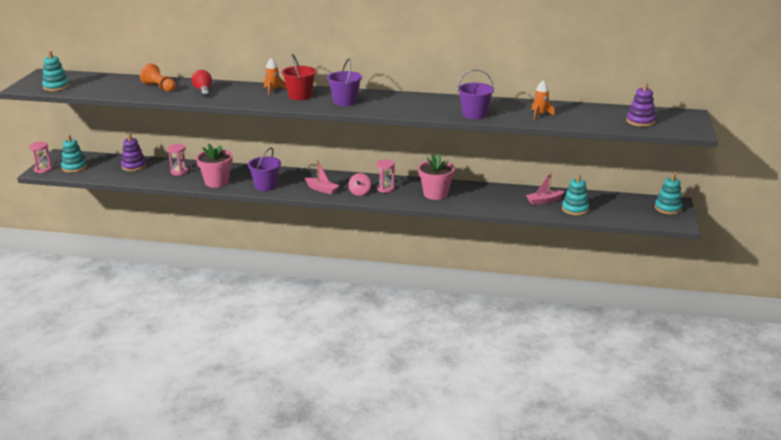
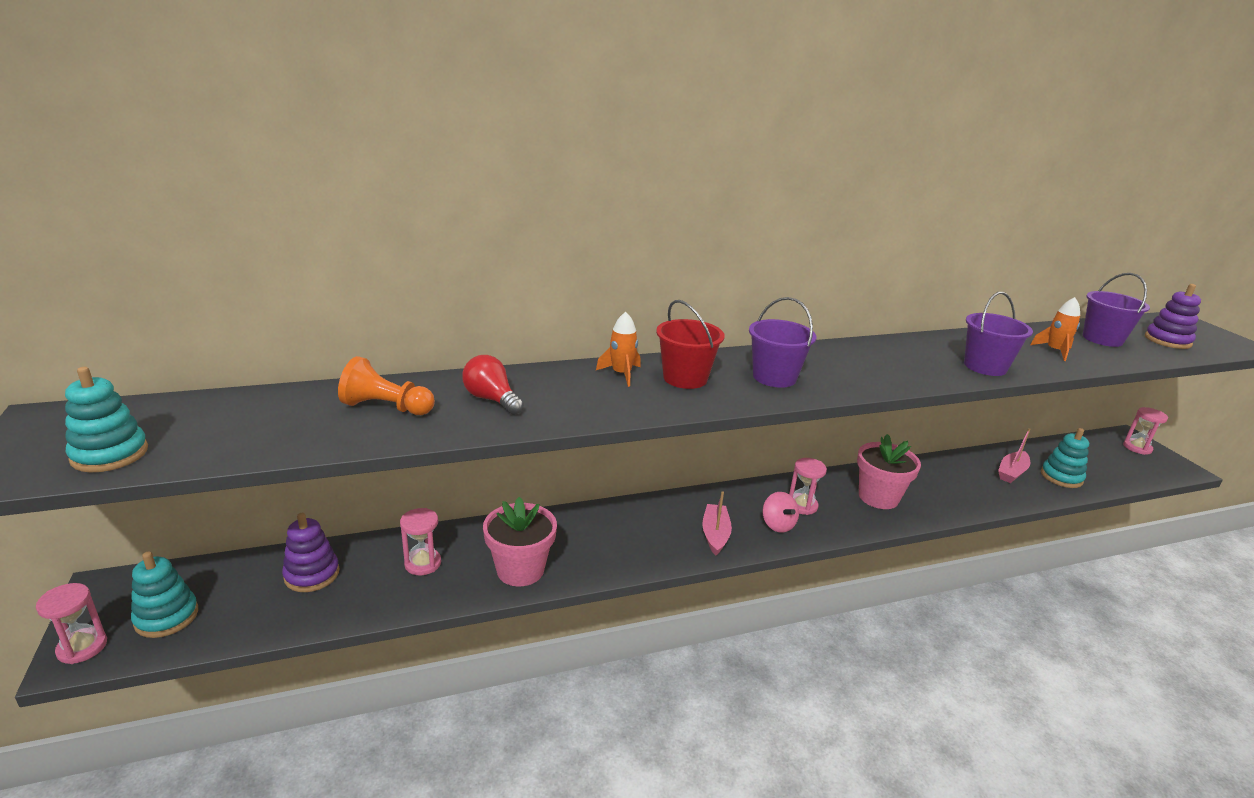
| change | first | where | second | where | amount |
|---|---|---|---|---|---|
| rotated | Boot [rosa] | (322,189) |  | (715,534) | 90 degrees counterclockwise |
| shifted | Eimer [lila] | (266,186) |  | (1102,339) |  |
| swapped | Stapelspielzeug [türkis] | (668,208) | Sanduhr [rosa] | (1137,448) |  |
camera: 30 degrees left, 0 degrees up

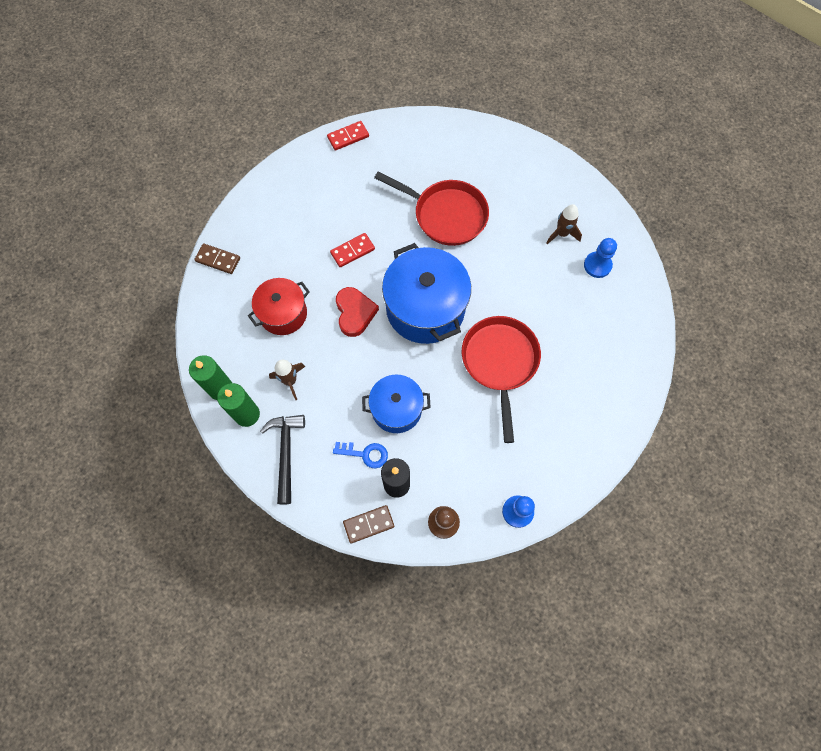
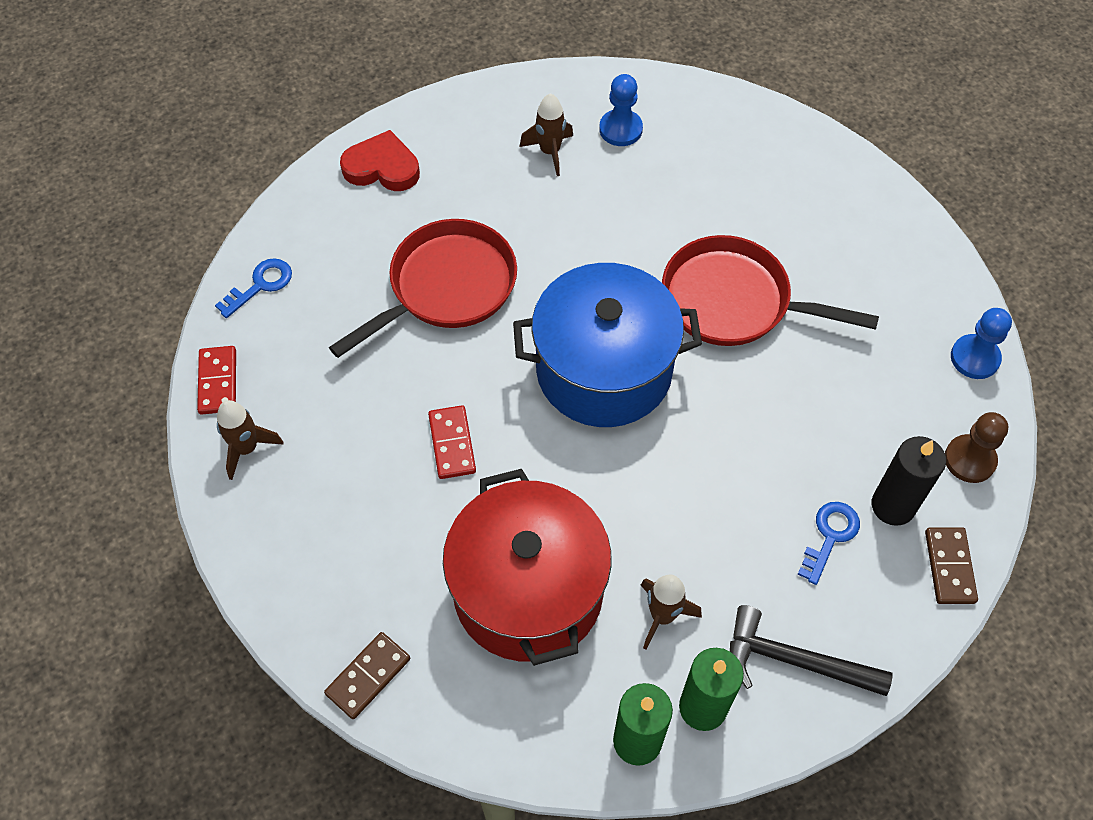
| change | first | where | second | where | amount |
|---|---|---|---|---|---|
| new |  |  | Schlüssel [blau] | (260,285) |  |
| new |  |  | Rakete [braun] | (247,448) |  |
| shifted | Herz [rot] | (355,313) |  | (382,167) |  |
| scaled | Kochtopf [rot] | (283,314) |  | (528,591) | x1.65 |
| gone | Kochtopf [blau] | (396,409) |  |  |  |
camera: 70 degrees left, 10 degrees down

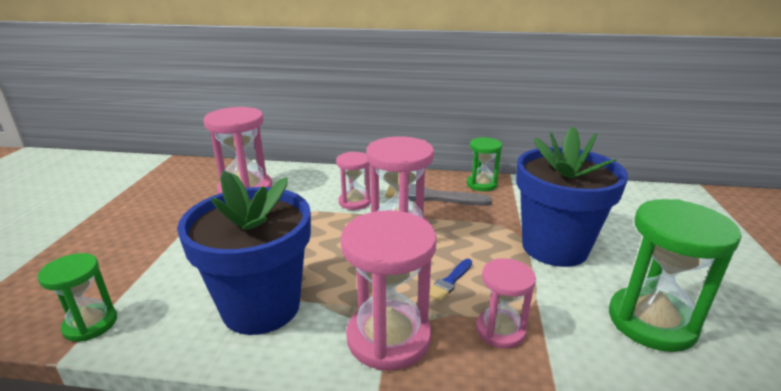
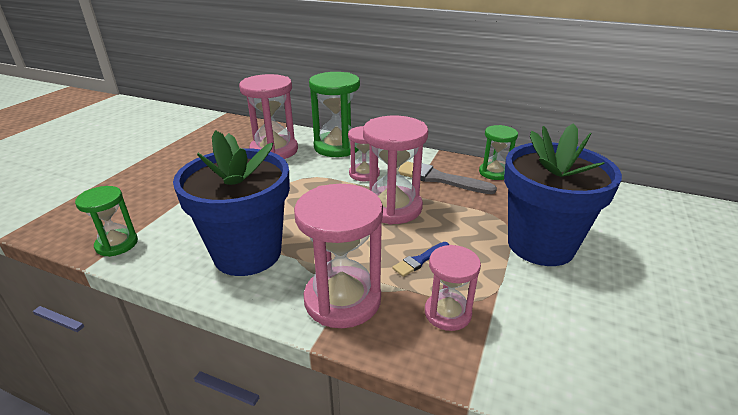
| change | first | where | second | where | amount |
|---|---|---|---|---|---|
| shifted | Sanduhr [grün] | (651,322) |  | (337,147) |  |
camera: 15 degrees right, 5 degrees up

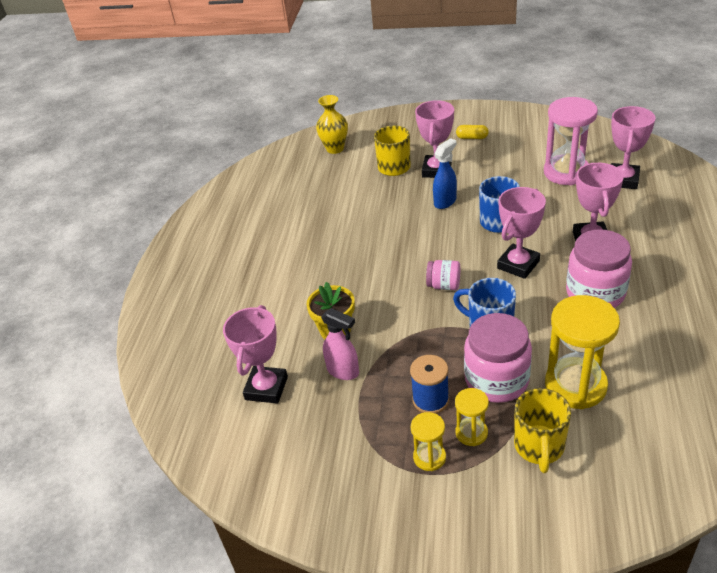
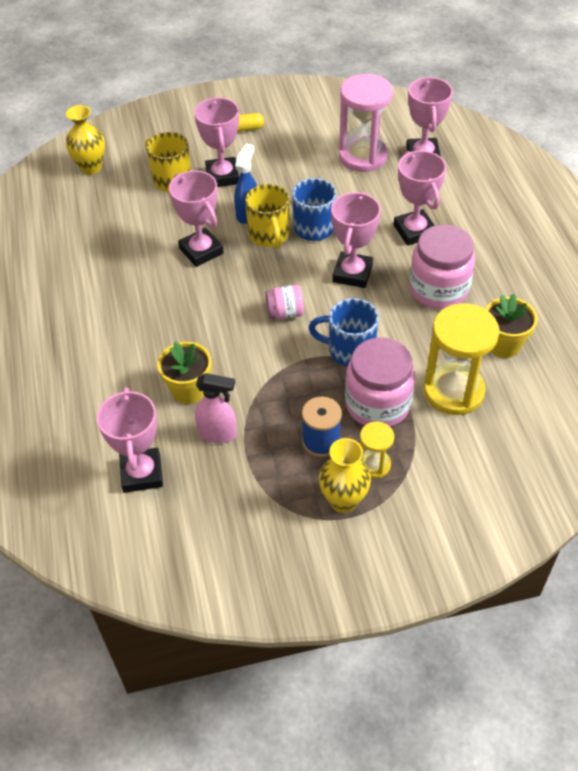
| change | first | where | second | where | amount |
|---|---|---|---|---|---|
| new |  |  | Pokal [rosa] | (201,251) |  |
| shifted | Tasse [gelb] | (539,447) |  | (269,236) |  |
| swapped | Sanduhr [gelb] | (429,457) | Vase [gelb] | (343,500) |  |
| new |  |  | Blumentopf [gelb] | (503,345) |  |
camera: 25 degrees left, 10 degrees up

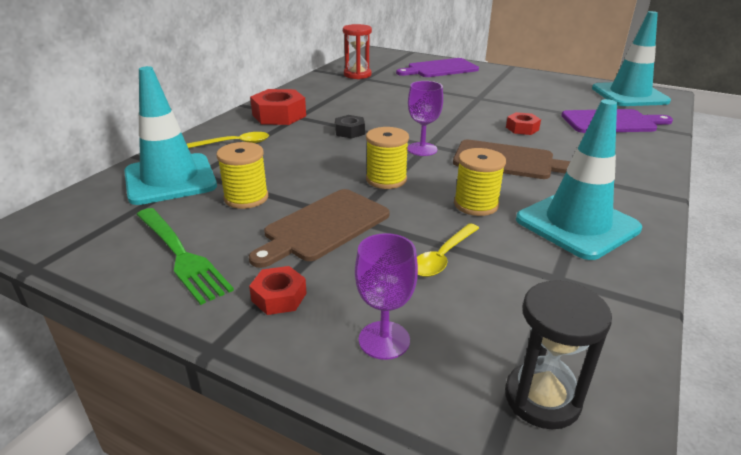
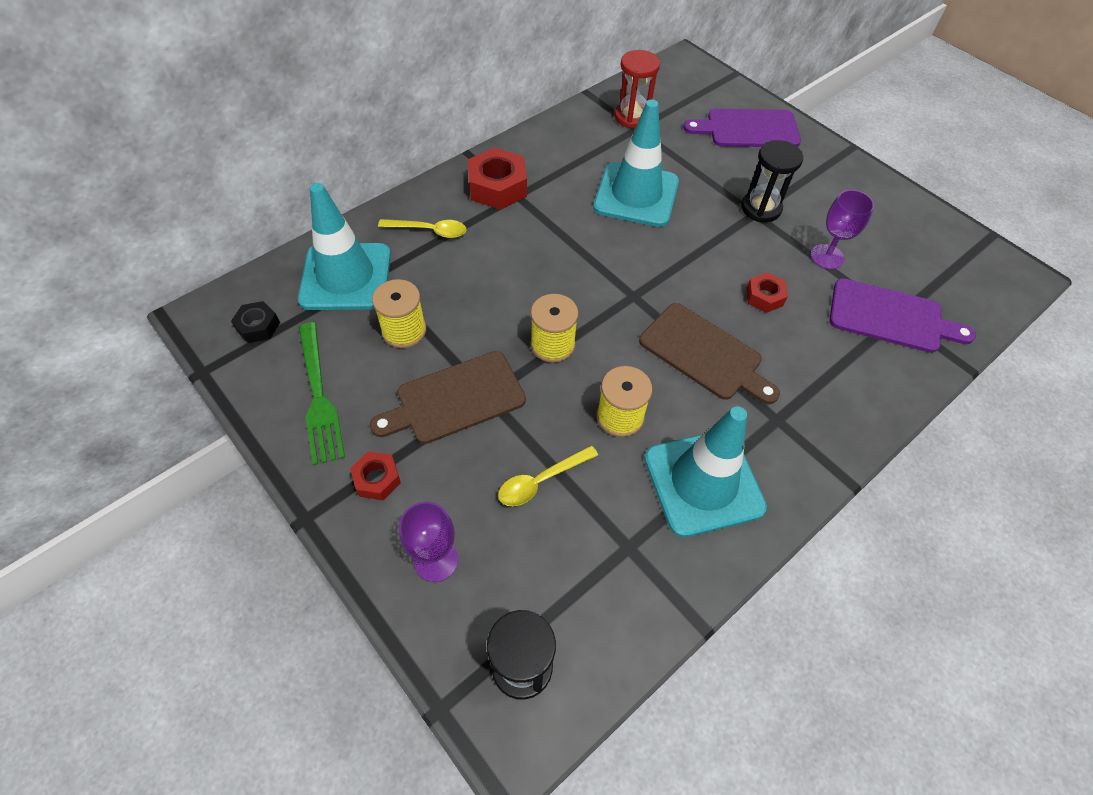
| change | first | where | second | where | amount |
|---|---|---|---|---|---|
| shifted | Sechskantmutter [schwarz] | (350,131) |  | (258,326) |  |
| shifted | Leitkegel [türkis] | (629,95) |  | (636,195) |  |
| new |  |  | Sanduhr [schwarz] | (761,208) |  |
| shifted | Kelch [lila] | (422,149) |  | (827,257) |  |
camera: 20 degrees right, 25 degrees up

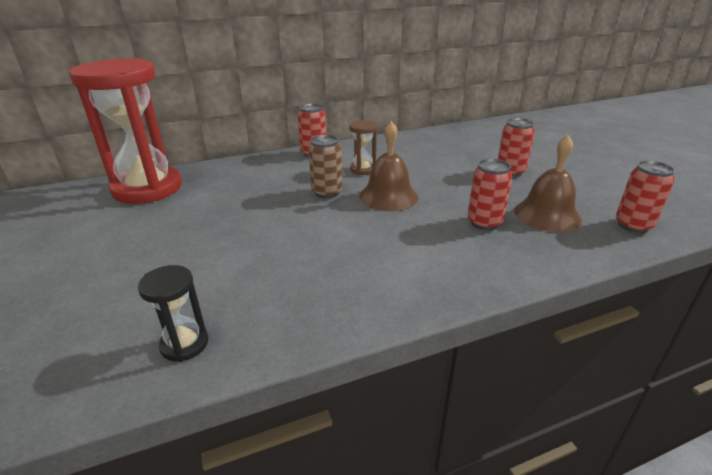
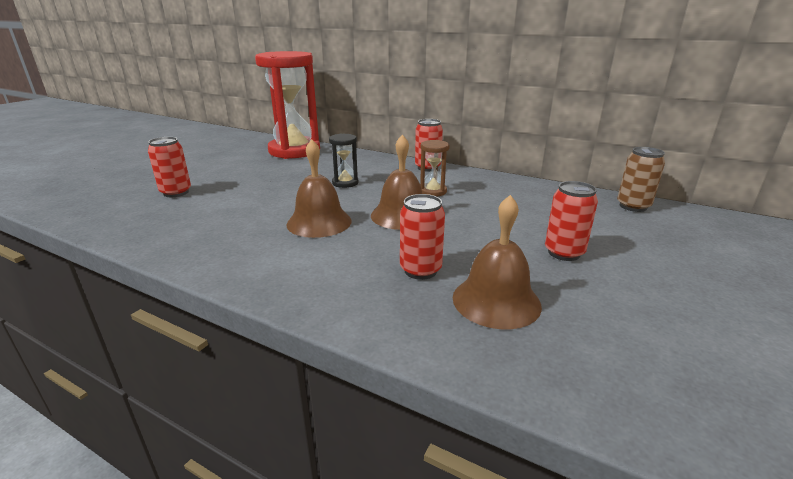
| change | first | where | second | where | amount |
|---|---|---|---|---|---|
| shifted | Dose [rot] | (633,225) |  | (176,192) |  |
| new |  |  | Glocke [braun] | (319,222) |  |
| shifted | Sanduhr [schwarz] | (184,344) |  | (345,183) |  |
| shifted | Dose [braun] | (327,192) |  | (633,206) |  |
camera: 50 degrees right, 5 degrees down

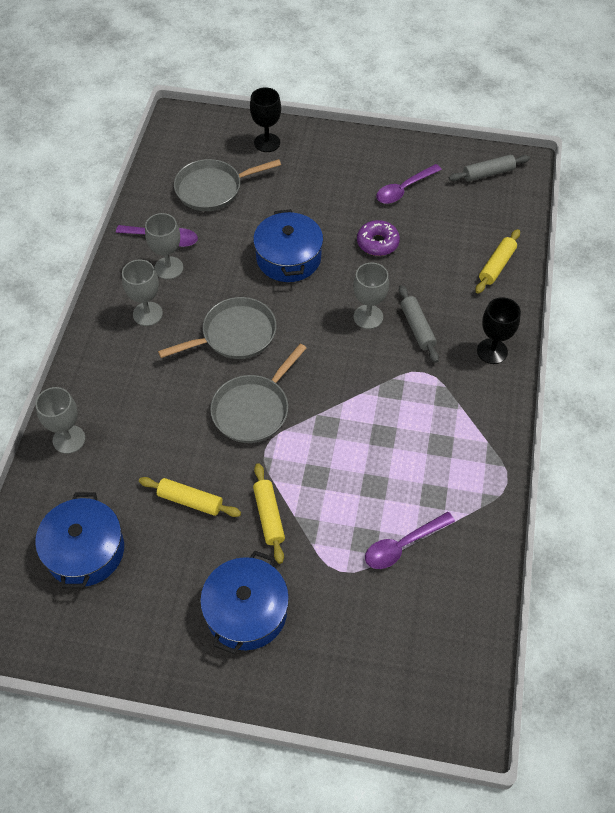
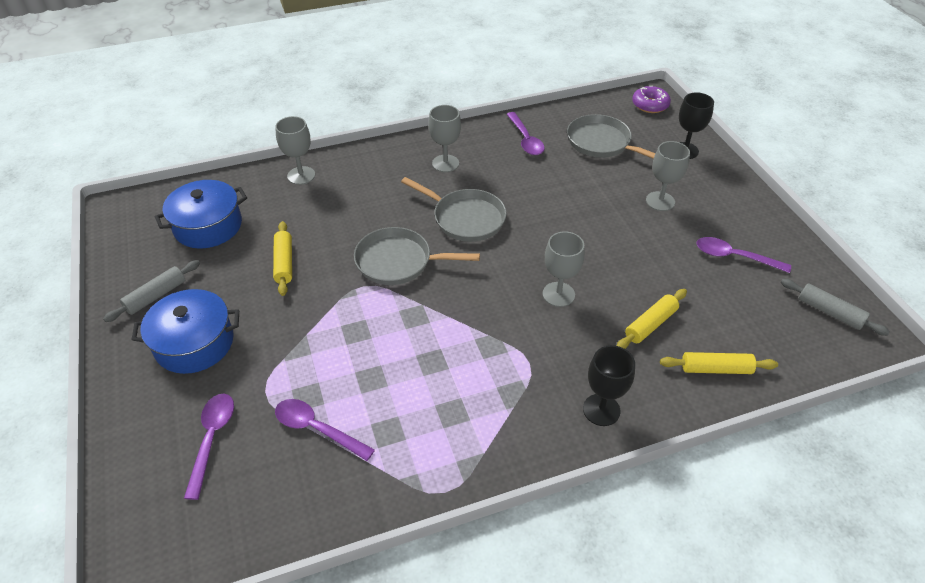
| change | first | where | second | where | amount |
|---|---|---|---|---|---|
| shifted | Nudelholz [grau] | (417,328) |  | (156,296) |  |
| new |  |  | Löffel [lila] | (212,439) |  |
| shifted | Nudelholz [gelb] | (269,516) |  | (650,324) |  |
| shifted | Donut [lila] | (377,243) |  | (650,105) |  |
| shifted | Kelch [grau] | (169,268) |  | (660,201) |  |
| gone | Kochtopf [blau] | (288,258) |  |  |  |
camera: 60 degrees right, 10 degrees down

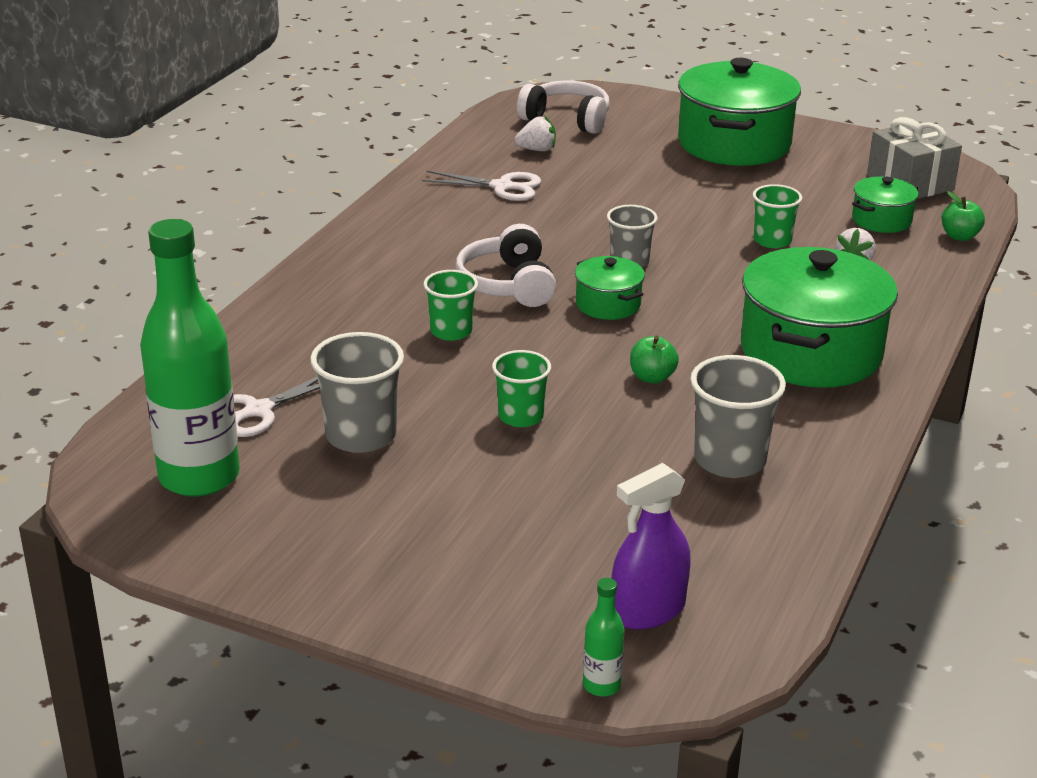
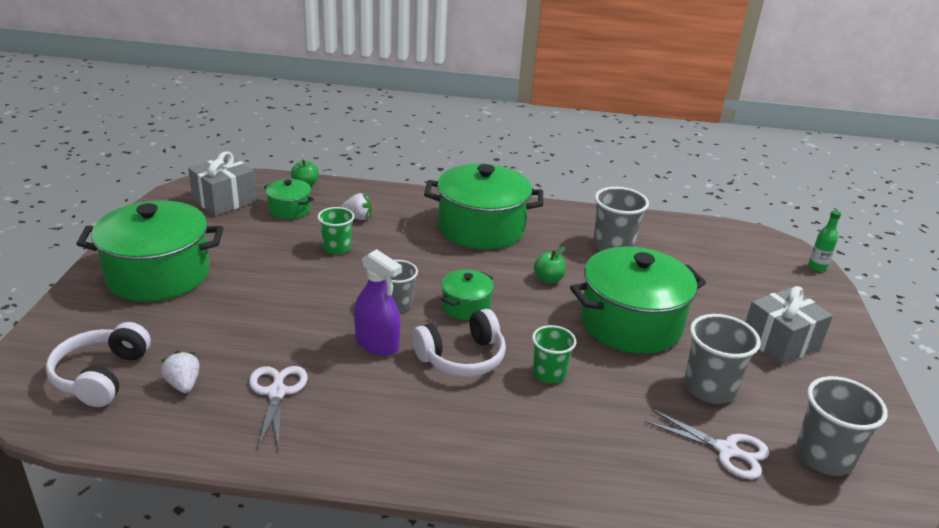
| change | first | where | second | where | amount |
|---|---|---|---|---|---|
| shifted | Sprühflasche [lila] | (648,610) |  | (377,344) |  |
| swapped | Becher [grün] | (520,416) | Kochtopf [grün] | (630,323) |  |
| new |  |  | Geschenk [grau] | (780,342) |  |
| swapped | Flasche [grün] | (199,477) | Becher [grau] | (824,457) |  |
camera: 110 degrees left, 0 degrees up

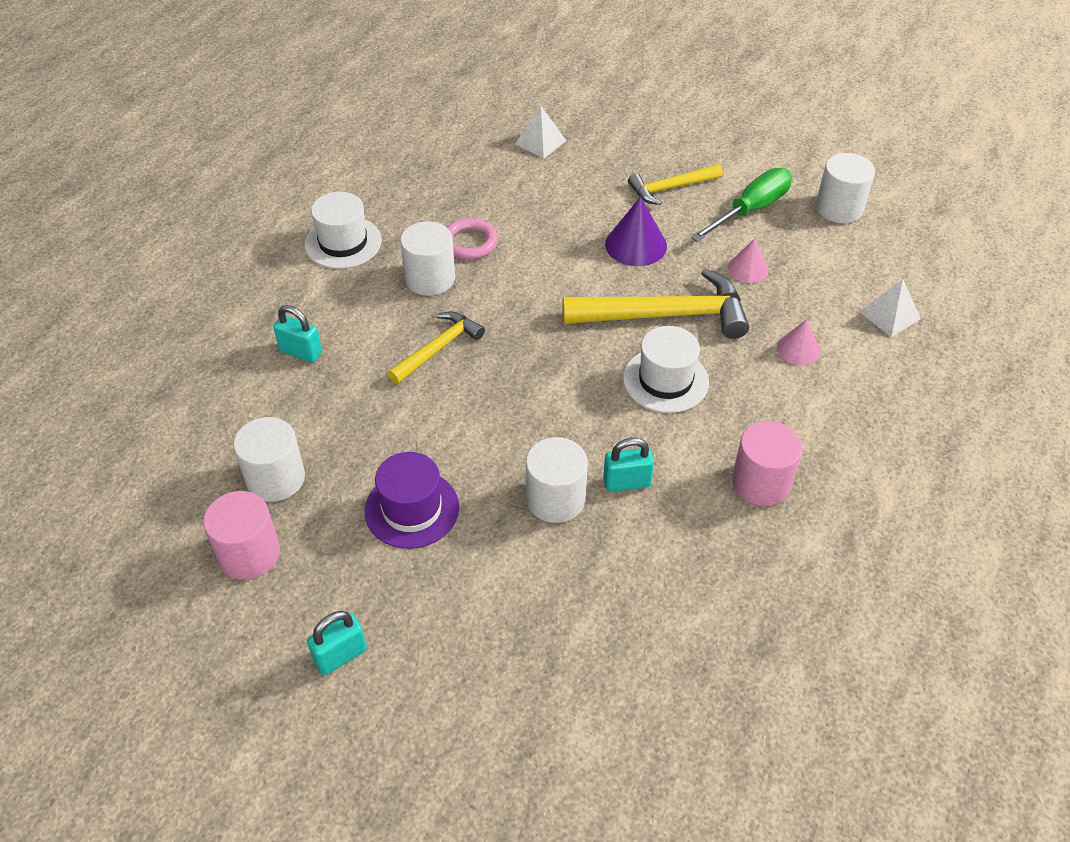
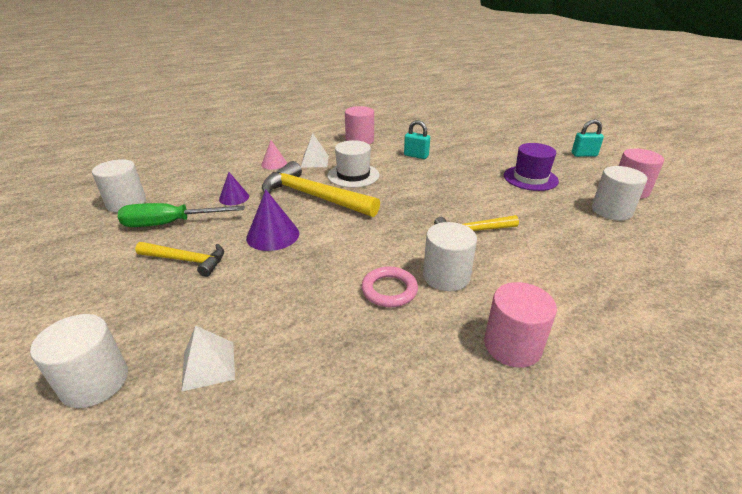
| change | first | where | second | where | amount |
|---|---|---|---|---|---|
| shifted | Vollzylinder [weiß] | (555,499) |  | (95,382) |  |
| repainted | Kegel [rosa] | (748,269) | Kegel [lila] | (234,198) |  |
| shifted | Pyramide [weiß] | (890,315) |  | (315,161) |  |
| swapped | Hut [weiß] | (343,242) | Vollzylinder [rosa] | (512,345) |  |
| gone | Vorhängeschloss [türkis] | (301,352) |  |  |  |
camera: 145 degrees left, 15 degrees down

